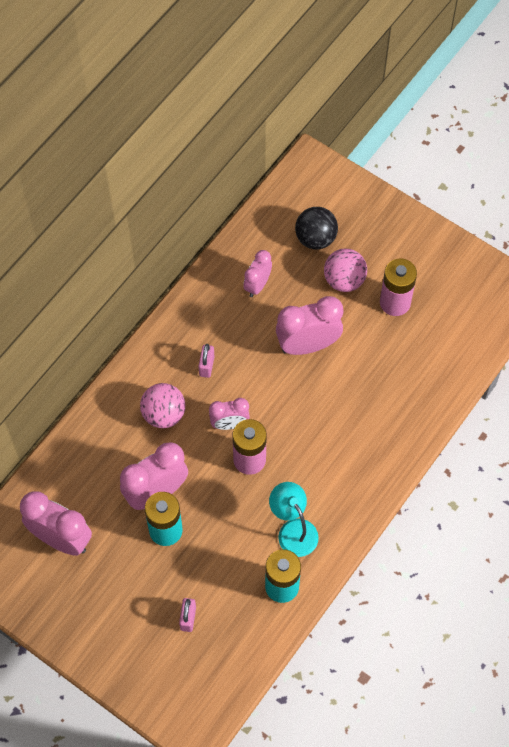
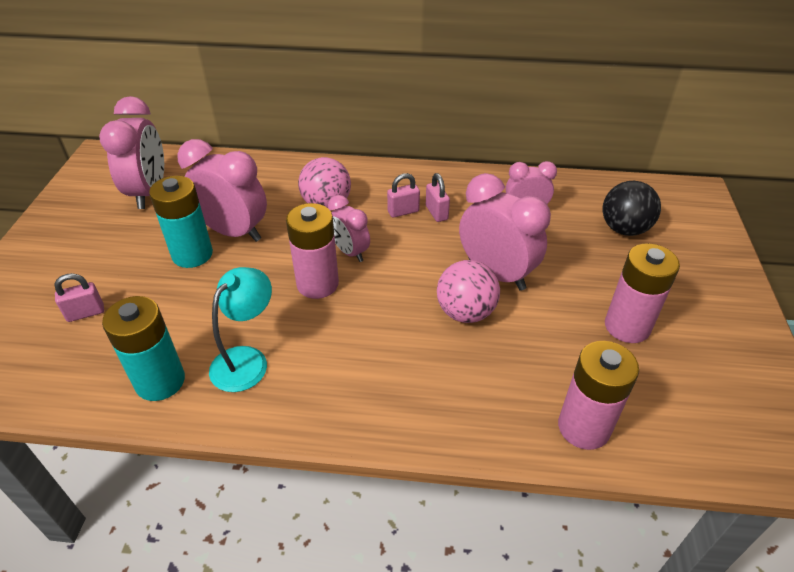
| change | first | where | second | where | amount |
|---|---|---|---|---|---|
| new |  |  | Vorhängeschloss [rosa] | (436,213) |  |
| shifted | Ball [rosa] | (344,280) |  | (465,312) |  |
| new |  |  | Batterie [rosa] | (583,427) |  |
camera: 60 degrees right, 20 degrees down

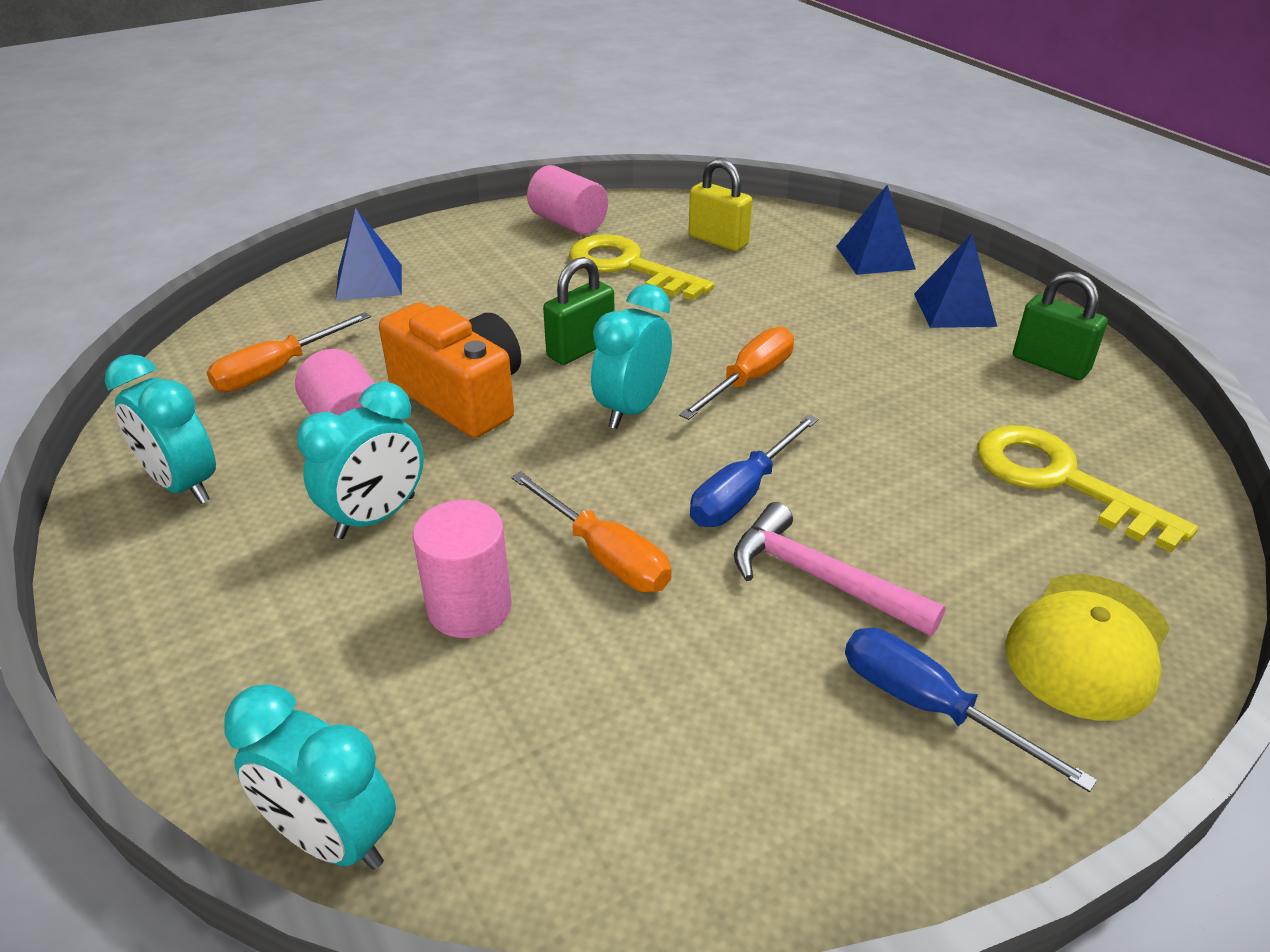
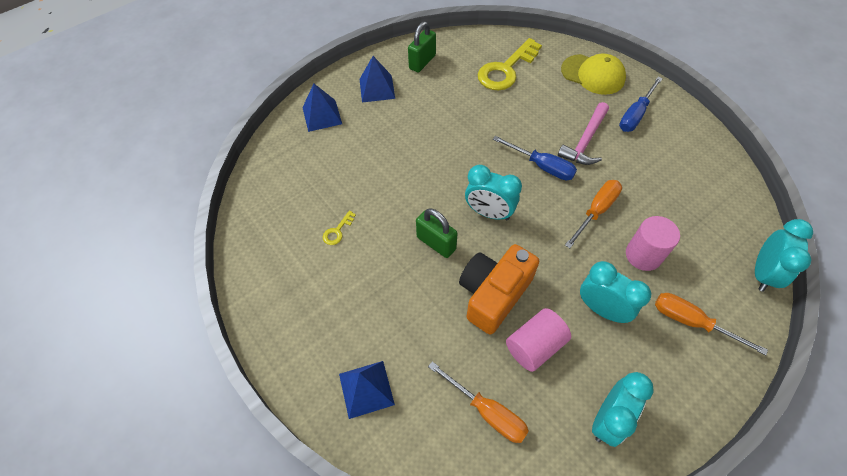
| change | first | where | second | where | amount |
|---|---|---|---|---|---|
| scaled | Schlüssel [gelb] | (628,267) |  | (337,231) | x0.43 |
| shifted | Schraubenzieher [orange] | (748,380) |  | (691,322) |  |
| gone | Vollzylinder [rosa] | (568,223) |  |  |  |
| gone | Vorhängeschloss [gelb] | (718,240) |  |  |  |
camera: 95 degrees left, 20 degrees up

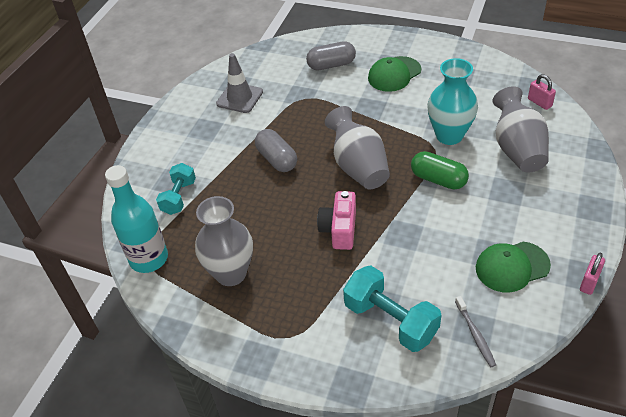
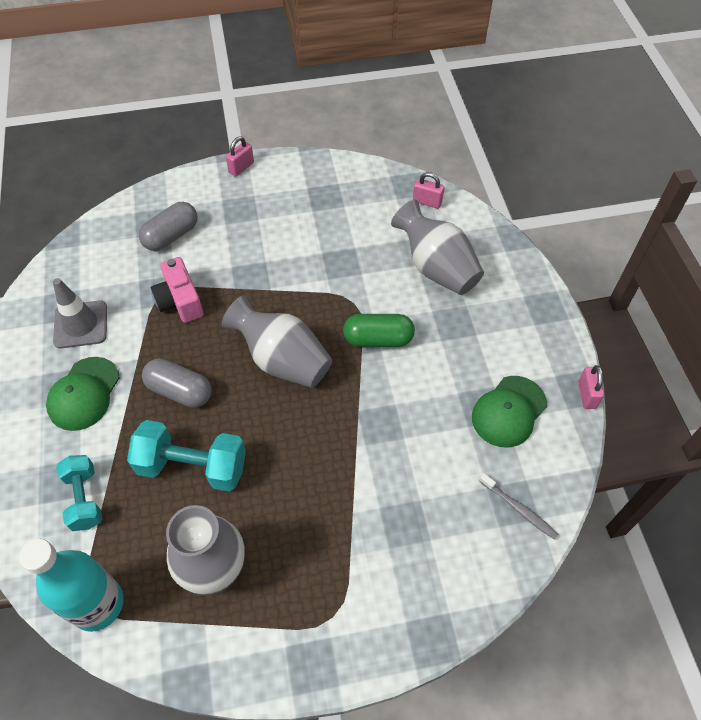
| change | first | where | second | where | amount |
|---|---|---|---|---|---|
| shifted | Kappe [grün] | (394,74) |  | (84,394) |  |
| shifted | Hantel [türkis] | (391,320) |  | (192,466) |  |
| shifted | Kamera [rosa] | (339,229) |  | (180,301) |  |
| new |  |  | Vorhängeschloss [rosa] | (241,168) |  |
| gone | Vase [türkis] | (449,135) |  |  |  |
camera: 35 degrees left, 10 degrees up

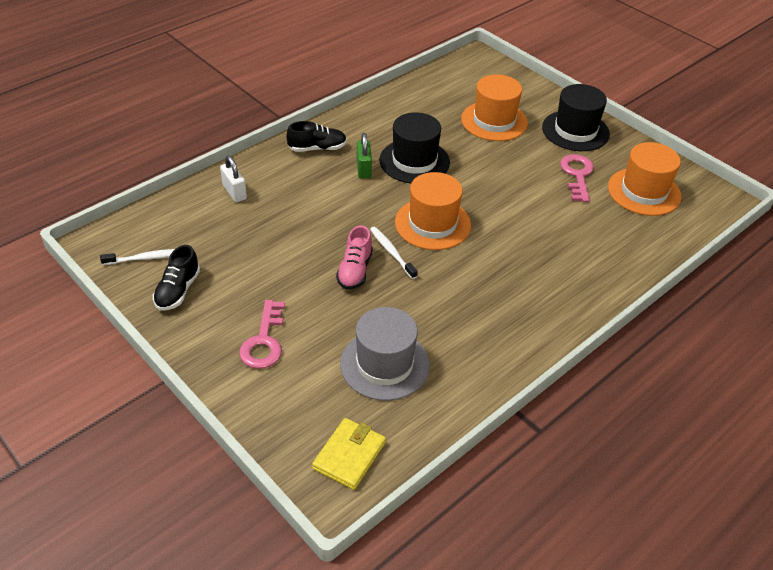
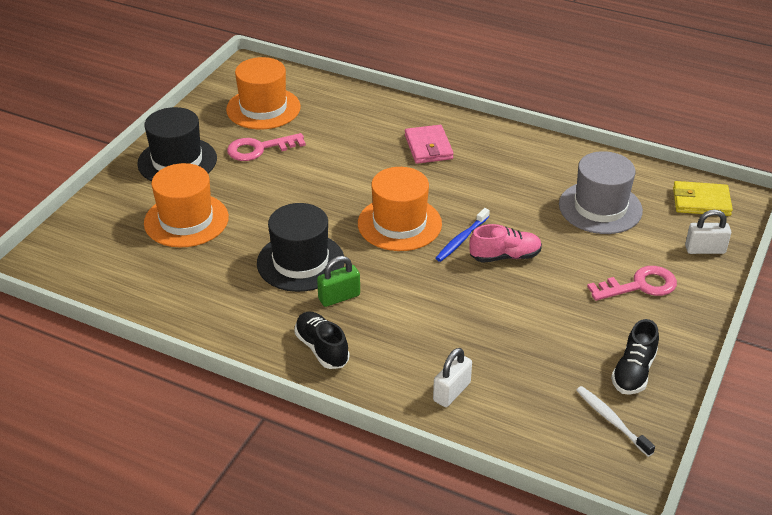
| change | first | where | second | where | amount |
|---|---|---|---|---|---|
| new |  |  | Geldbörse [rosa] | (428,147) |  |
| repainted | Zahnbürste [weiß] | (392,252) | Zahnbürste [blau] | (461,239) |  |
| rotated | Schuh [schwarz] | (178,291) |  | (633,372) | 120 degrees clockwise |
| new |  |  | Vorhängeschloss [weiß] | (705,249) |  |
camera: 110 degrees left, 5 degrees down

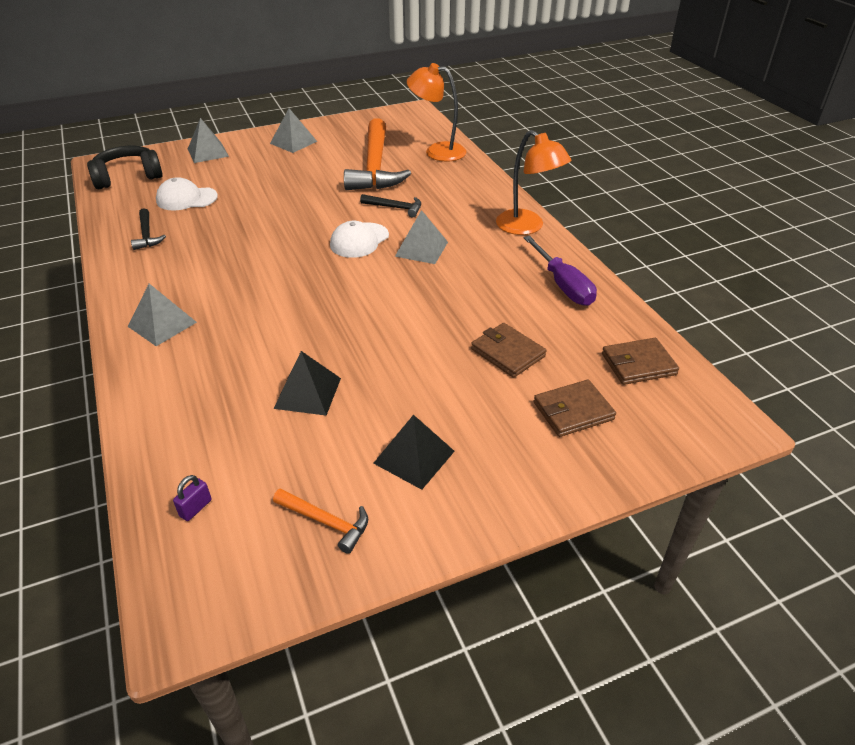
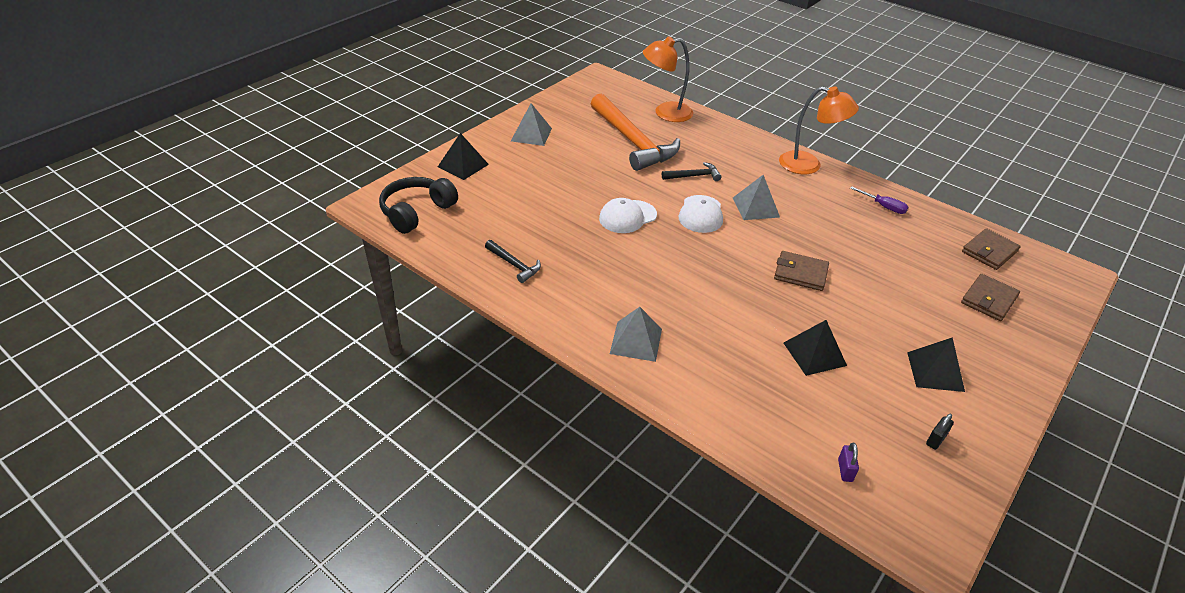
| change | first | where | second | where | amount |
|---|---|---|---|---|---|
| repainted | Pyramide [grau] | (208,152) | Pyramide [schwarz] | (463,165) |  |
| shifted | Kappe [weiß] | (186,199) |  | (627,217) |  |
| shifted | Geldbörse [braun] | (507,353) |  | (800,273) |  |
| scaled | Schraubenzieher [lila] | (563,285) |  | (883,206) | x0.60 |
| swapped | Hammer [orange] | (326,522) | Vorhängeschloss [schwarz] | (936,440) |  |
camera: 30 degrees left, 0 degrees up

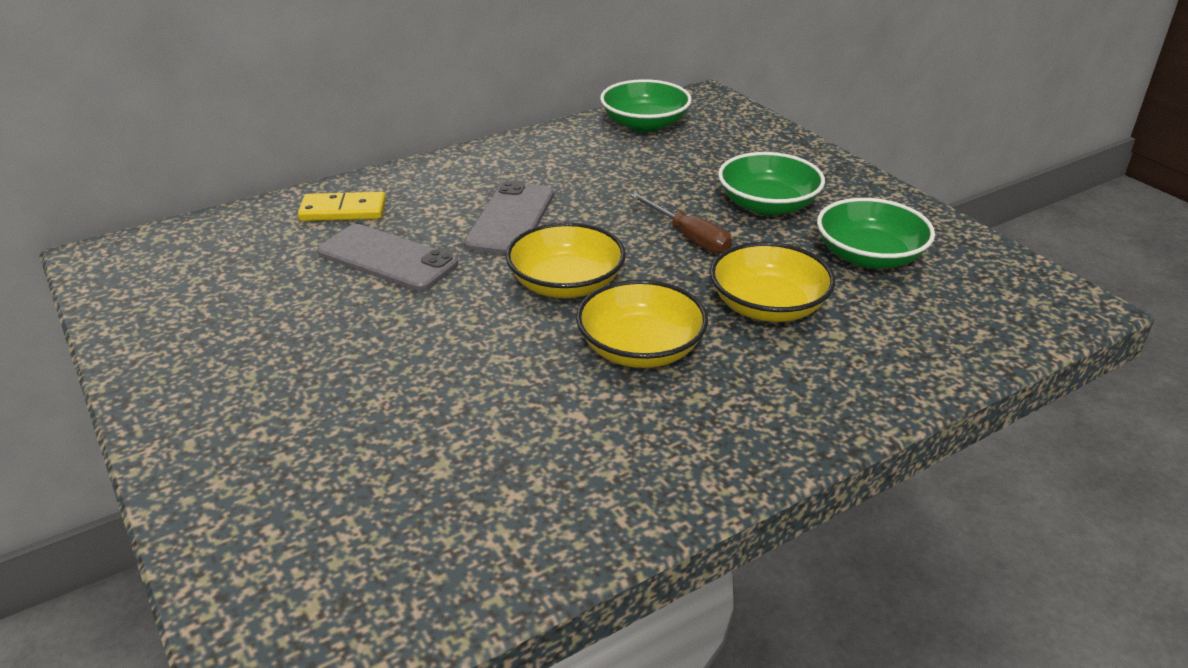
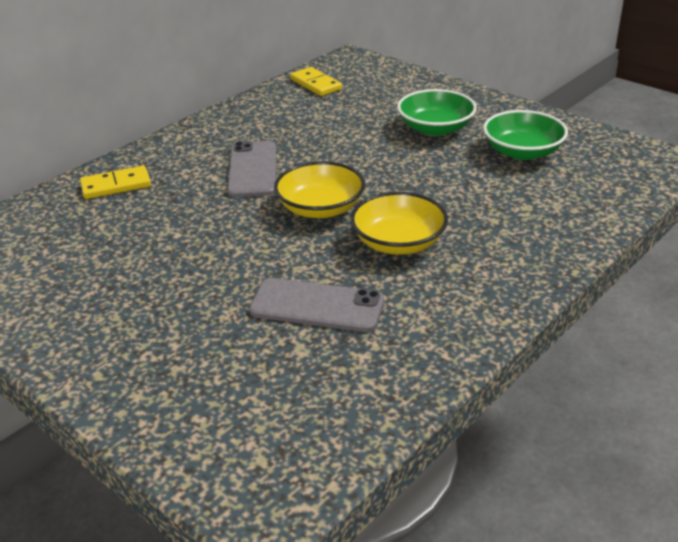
| change | first | where | second | where | amount |
|---|---|---|---|---|---|
| shifted | Handy [grau] | (387,258) |  | (317,306) |  |
| swapped | Schüssel [grün] | (645,124) | Dominostein [gelb] | (315,84) |  |
| gone | Schraubenzieher [braun] | (689,237) |  |  |  |
| gone | Schüssel [gelb] | (768,306) |  |  |  |
camera: 15 degrees left, 0 degrees up

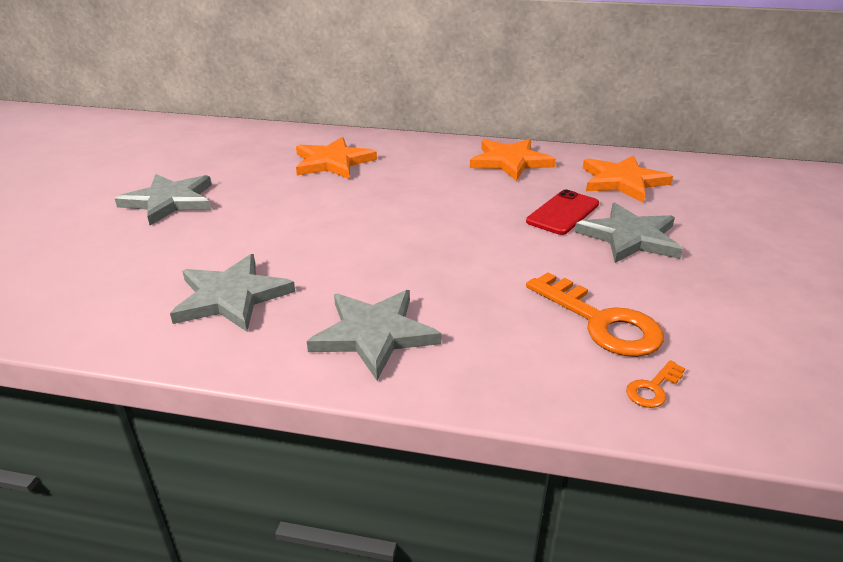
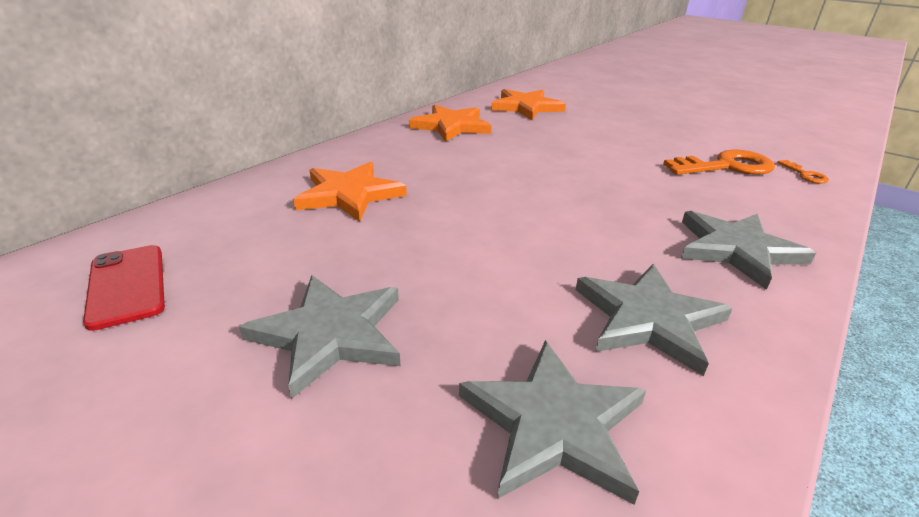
| change | first | where | second | where | amount |
|---|---|---|---|---|---|
| shifted | Handy [rot] | (563,213) |  | (127,286) |  |
| shifted | Stern [grau] | (630,237) |  | (553,424) |  |
camera: 65 degrees left, 0 degrees up

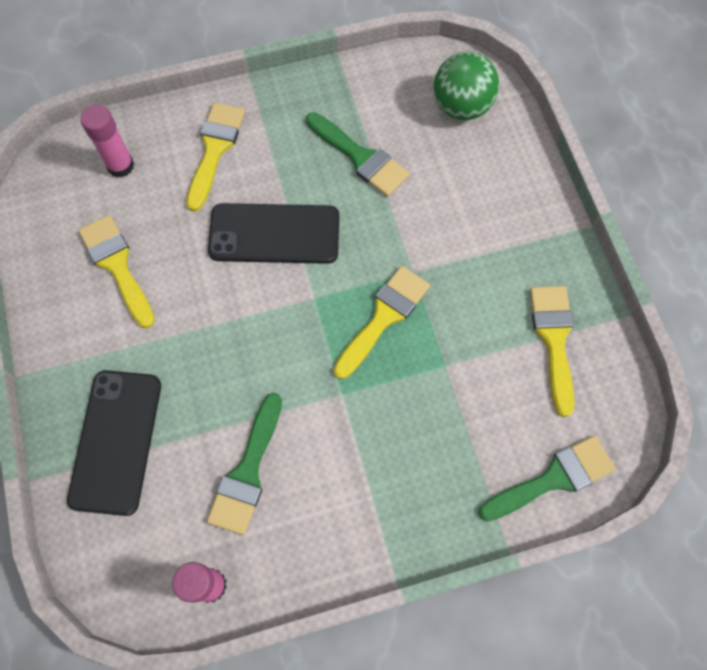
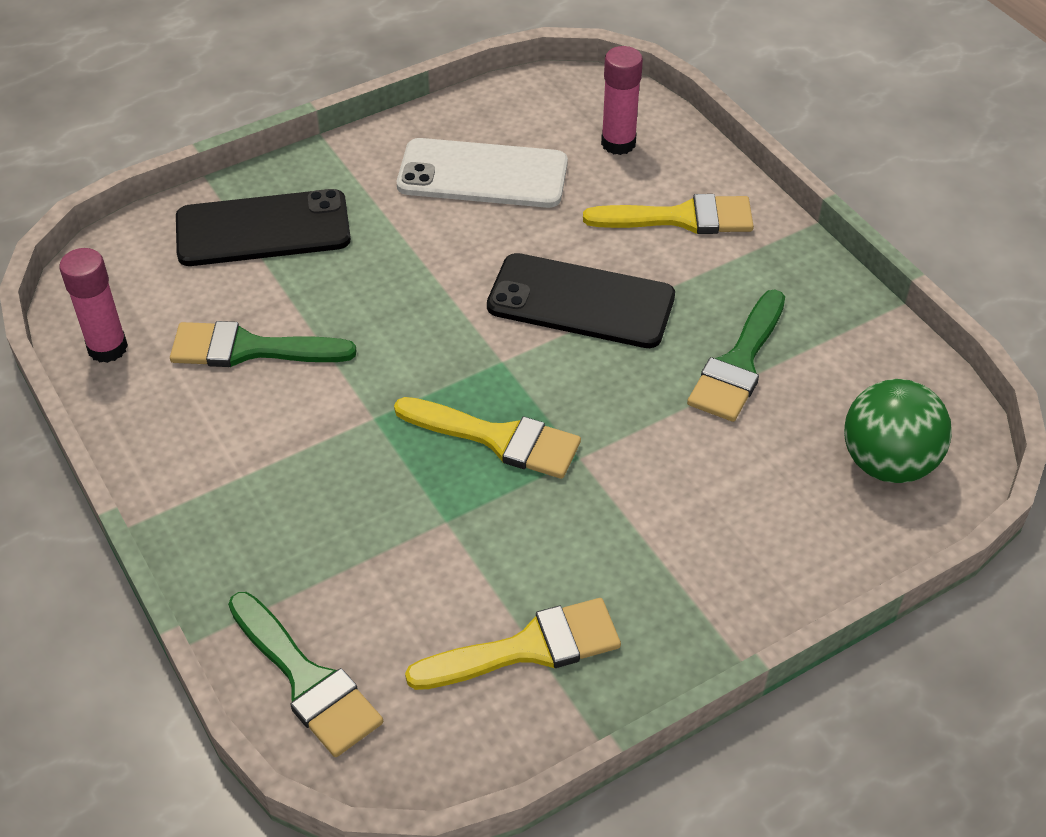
| change | first | where | second | where | amount |
|---|---|---|---|---|---|
| swapped | Pinsel [gelb] | (117,265) | Handy [weiß] | (482,174) |  |
| rotated | Handy [schwarz] | (274,234) |  | (581,302) | 60 degrees counterclockwise |
camera: 75 degrees right, 20 degrees down

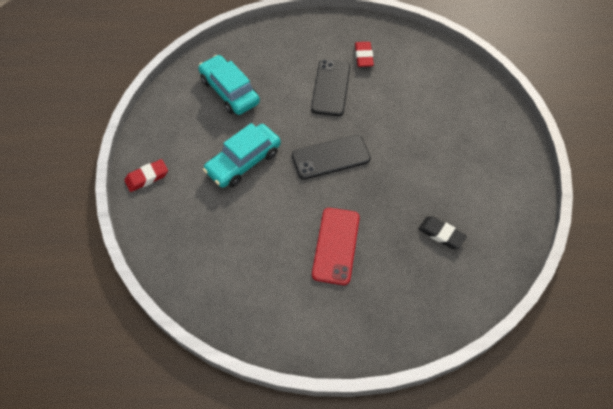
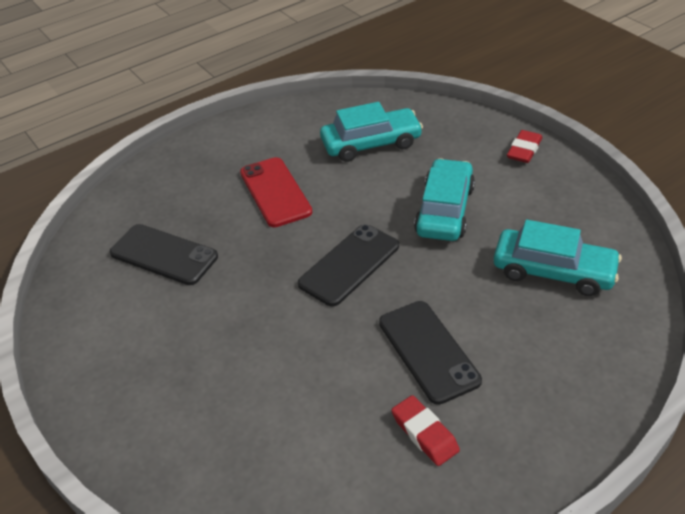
| change | first | where | second | where | amount |
|---|---|---|---|---|---|
| swapped | Radiergummi [schwarz] | (441,234) | Handy [schwarz] | (164,255) |  |
| new |  |  | Auto [türkis] | (371,144) |  |
camera: 150 degrees right, 15 degrees down

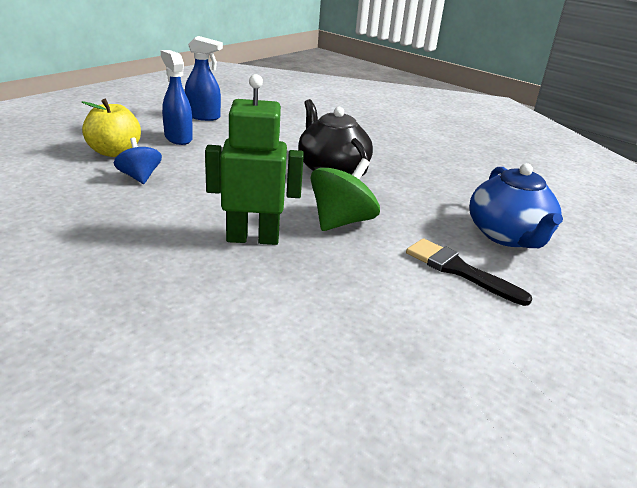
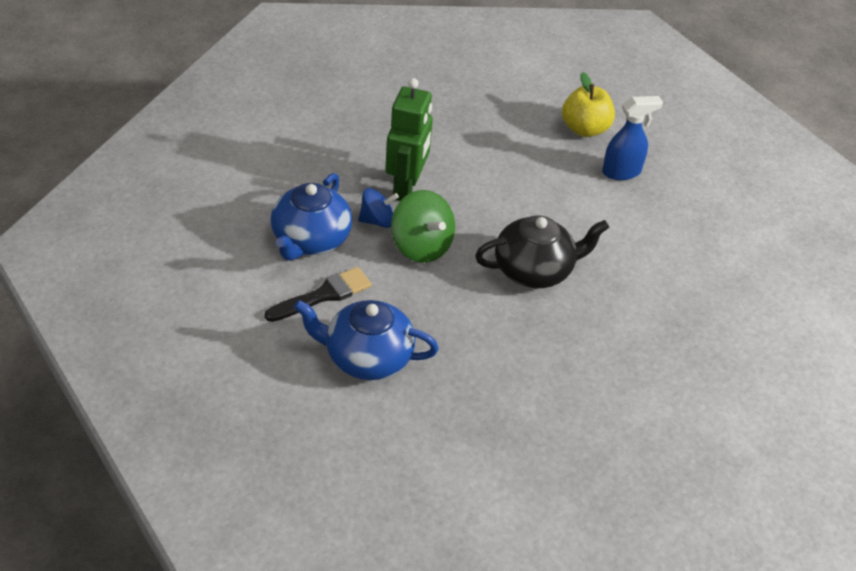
| change | first | where | second | where | amount |
|---|---|---|---|---|---|
| new |  |  | Teekanne [blau] | (310,240) |  |
| shifted | Kreisel [blau] | (139,177) |  | (377,221) |  |
| gone | Sprühflasche [blau] | (203,116) |  |  |  |
camera: 105 degrees right, 15 degrees up

